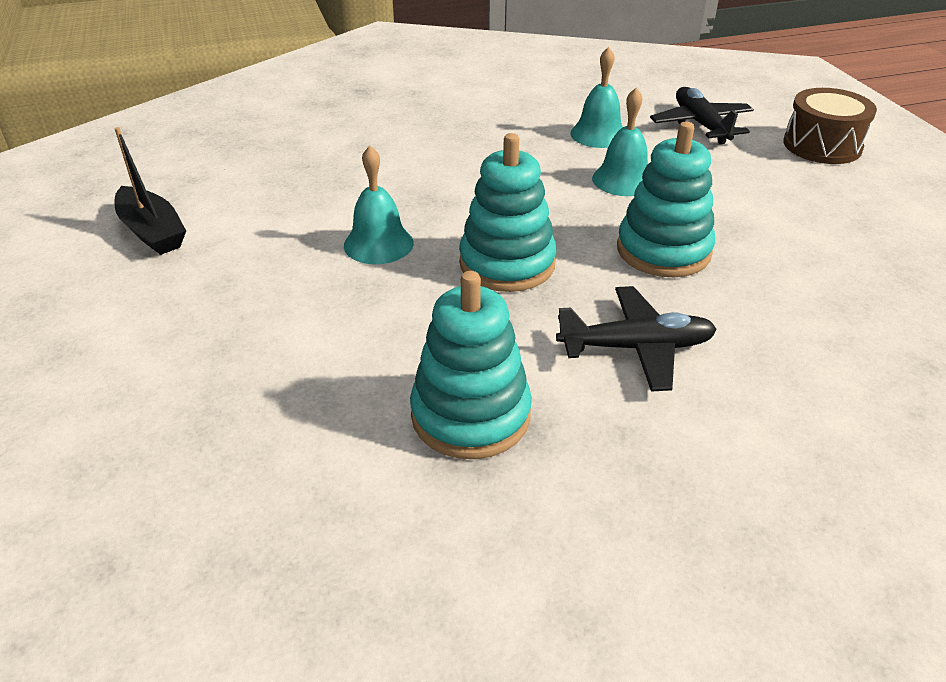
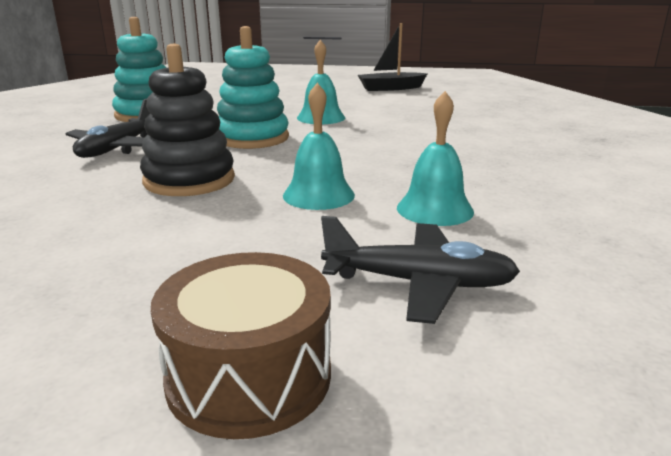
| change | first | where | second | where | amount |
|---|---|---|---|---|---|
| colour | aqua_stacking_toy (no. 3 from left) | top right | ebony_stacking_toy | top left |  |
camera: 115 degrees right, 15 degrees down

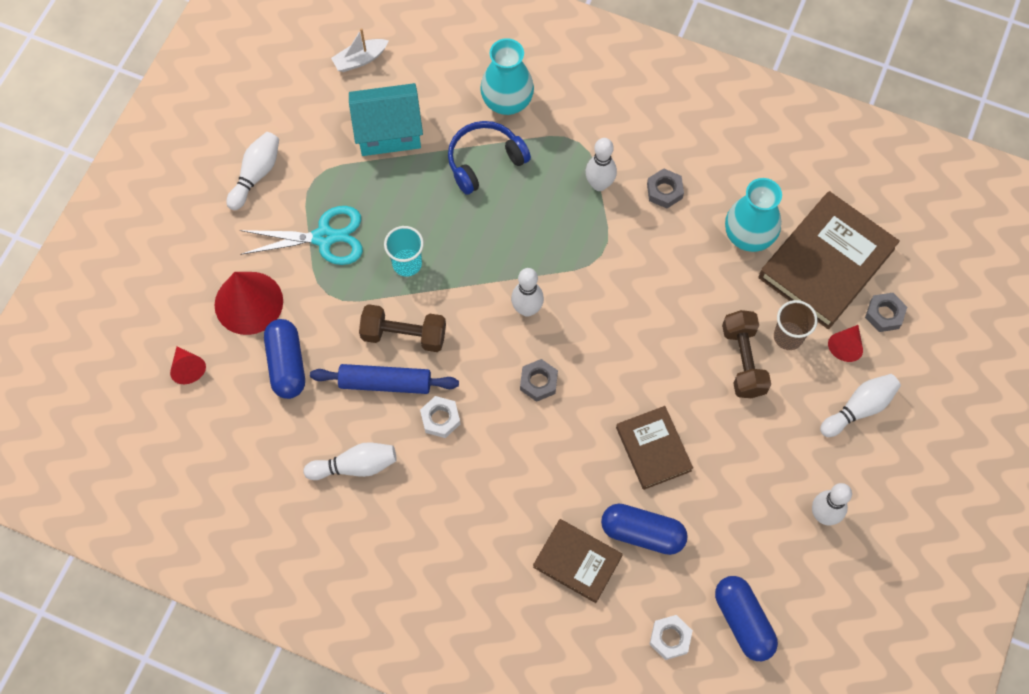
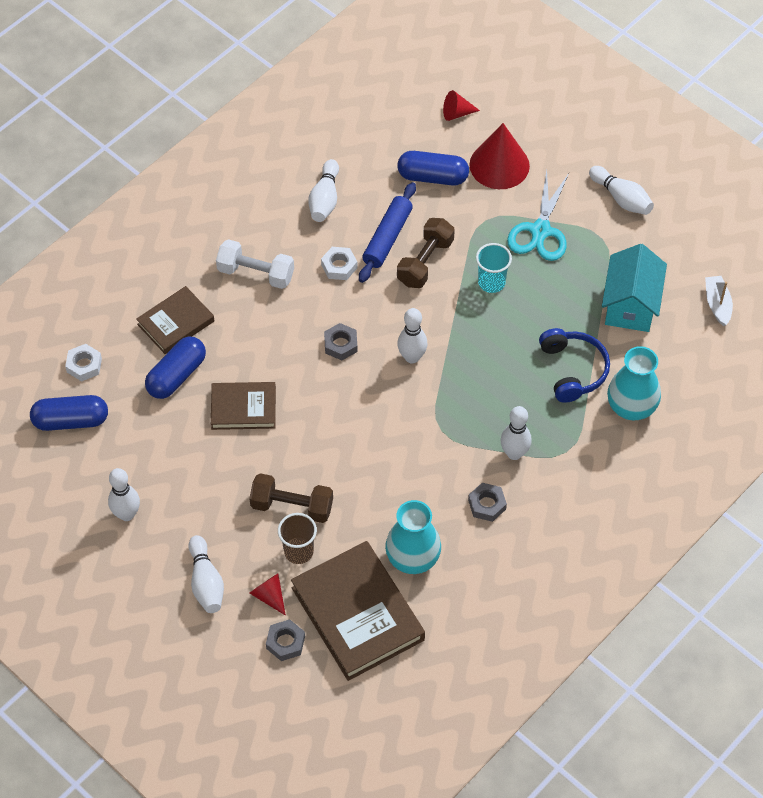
| change | first | where | second | where | amount |
|---|---|---|---|---|---|
| appeared |  |  | snow-white_hand_weight | top centre |  |
camera: 110 degrees right, 10 degrees down

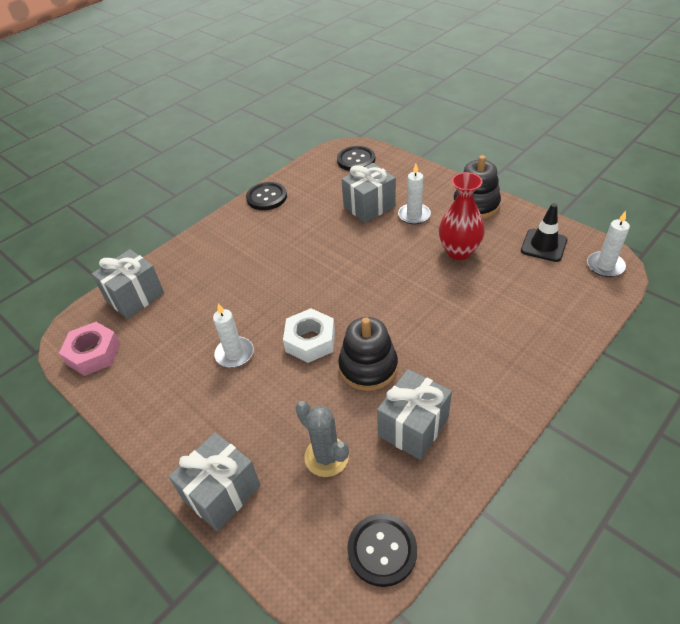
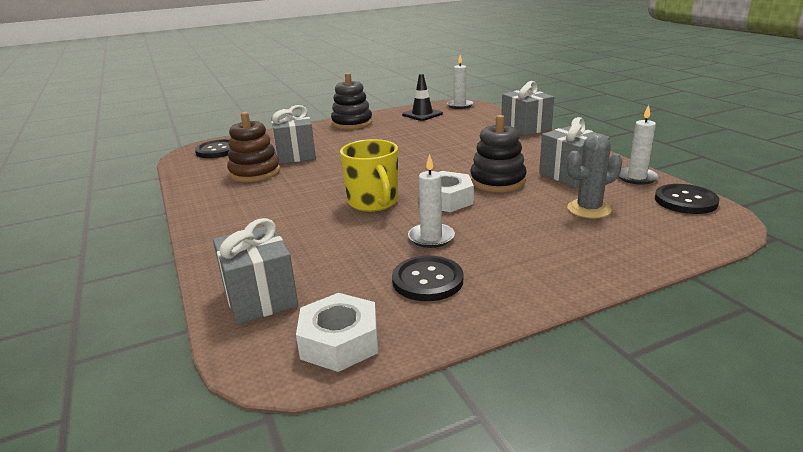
| change | first | where | second | where | amount |
|---|---|---|---|---|---|
| relocated | snow-white_pillar_candle (no. 2 from left in the first image) | top centre | snow-white_pillar_candle (no. 3 from left) | top right |  |
| missing | scarlet_vase | middle right |  |  |  |
| relocated | ebony_sewing_button (no. 1 from left in the first image) | top centre | ebony_sewing_button (no. 2 from left) | centre |  |
| colour | pink_nut | middle left | snow-white_nut (no. 1 from left) | bottom centre |  |
| relocated | grey_present (no. 2 from left in the first image) | bottom left | grey_present (no. 3 from left) | top centre |  |
| appeared |  |  | russet_stacking_toy | top left |  |
| appeared |  |  | bright_yellow_coffee_mug | centre |  |
camera: 70 degrees left, 20 degrees down

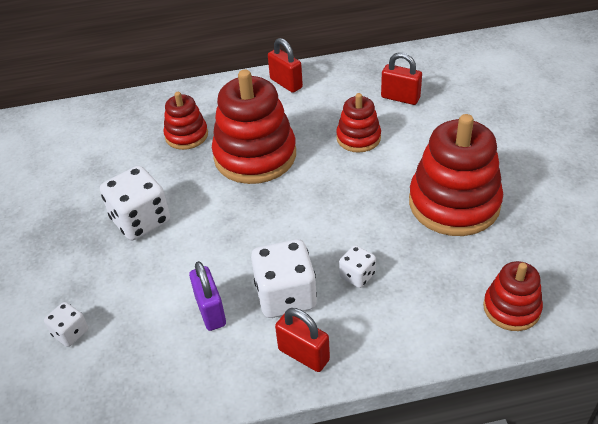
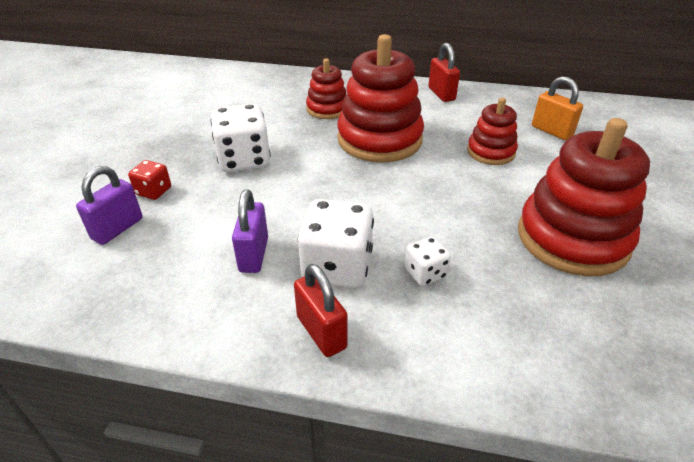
| change | first | where | second | where | amount |
|---|---|---|---|---|---|
| colour | scarlet_padlock (no. 3 from left) | top right | orange_padlock | top right |  |
| missing | scarlet_stacking_toy (no. 5 from left) | bottom right |  |  |  |
| exchanged | snow-white_game_die (no. 1 from left) | bottom left | purple_padlock (no. 1 from left) | middle left |  |
| appeared |  |  | scarlet_game_die | middle left |  |
camera: 20 degrees right, 5 degrees down

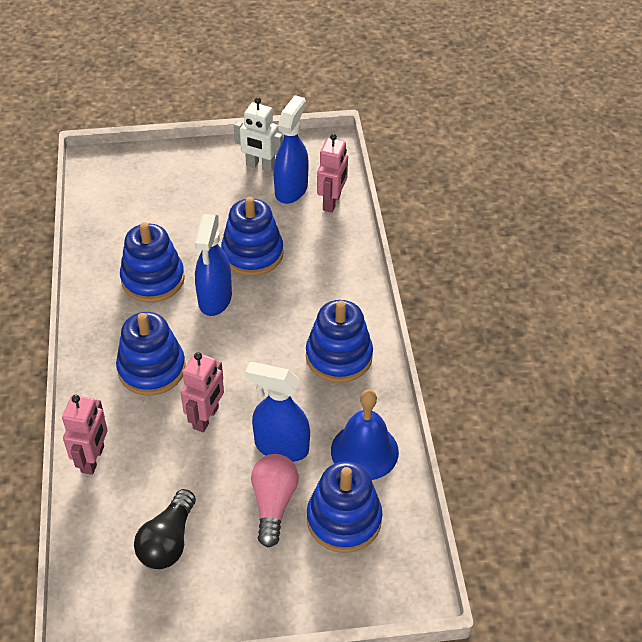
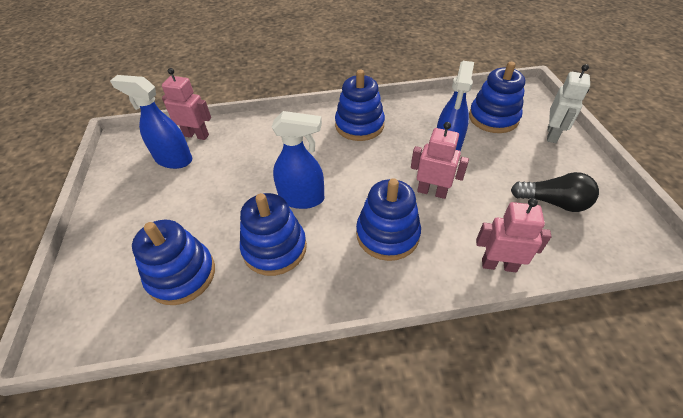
| change | first | where | second | where | amount |
|---|---|---|---|---|---|
| relocated | snow-white_robot_figure | top centre |  | top right |  |
| relocated | cobalt_stacking_toy (no. 3 from left in the first image) | centre | cobalt_stacking_toy (no. 1 from left) | middle left |  |
| missing | cobalt_hand_bell | bottom centre |  |  |  |
| missing | pink_bulb | bottom centre |  |  |  |
camera: 90 degrees left, 0 degrees up

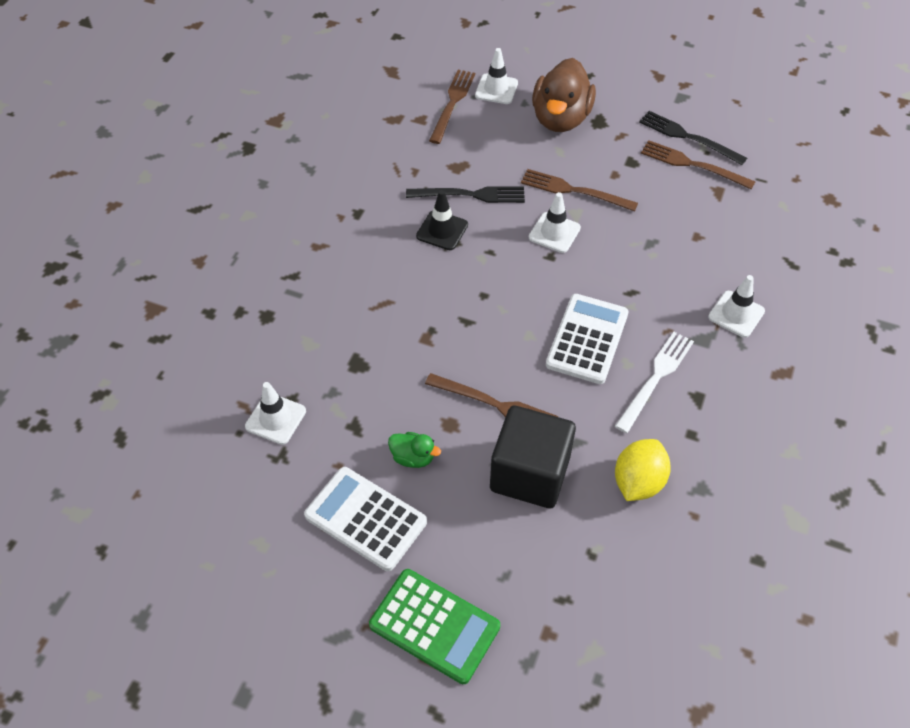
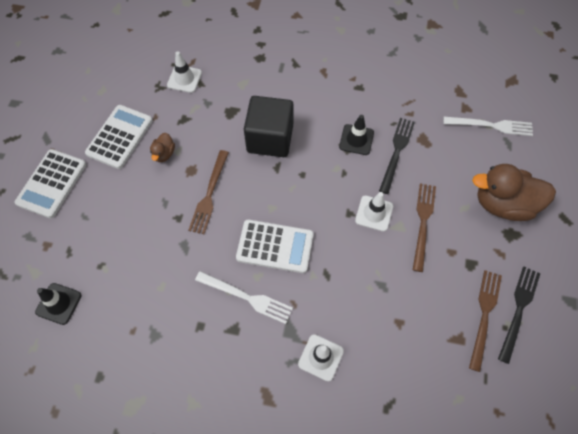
| change | first | where | second | where | amount |
|---|---|---|---|---|---|
| missing | snow-white_safety_cone (no. 2 from left) | top centre |  |  |  |
| colour | russet_dinner_fork (no. 1 from left) | top centre | snow-white_dinner_fork (no. 2 from left) | top right |  |
| spun | ebony_dinner_fork (no. 1 from left) | top centre |  | middle right | 150 degrees counterclockwise |
| relocated | ebony_cube | centre |  | top centre |  |
| colour | green_duck | centre | russet_duck (no. 1 from left) | middle left |  |
| missing | bright_yellow_citrus_fruit | middle right |  |  |  |
| colour | green_calculator | bottom centre | snow-white_calculator (no. 1 from left) | middle left |  |
| appeared |  |  | ebony_safety_cone (no. 1 from left) | bottom left |  |
camera: 80 degrees right, 10 degrees up

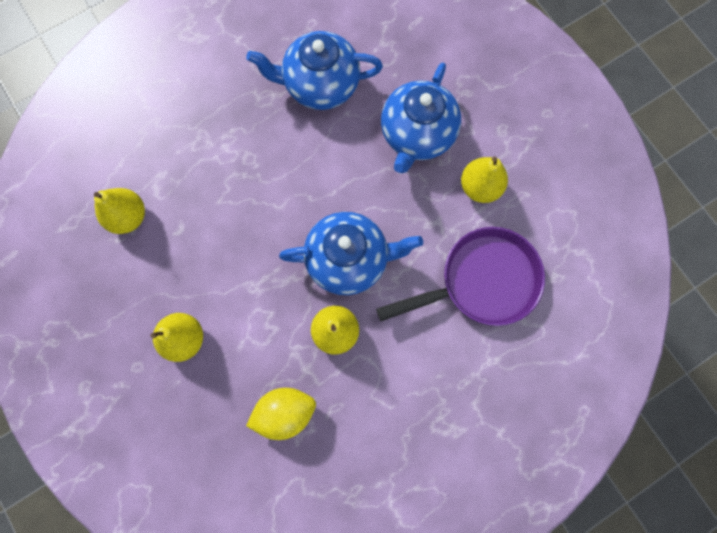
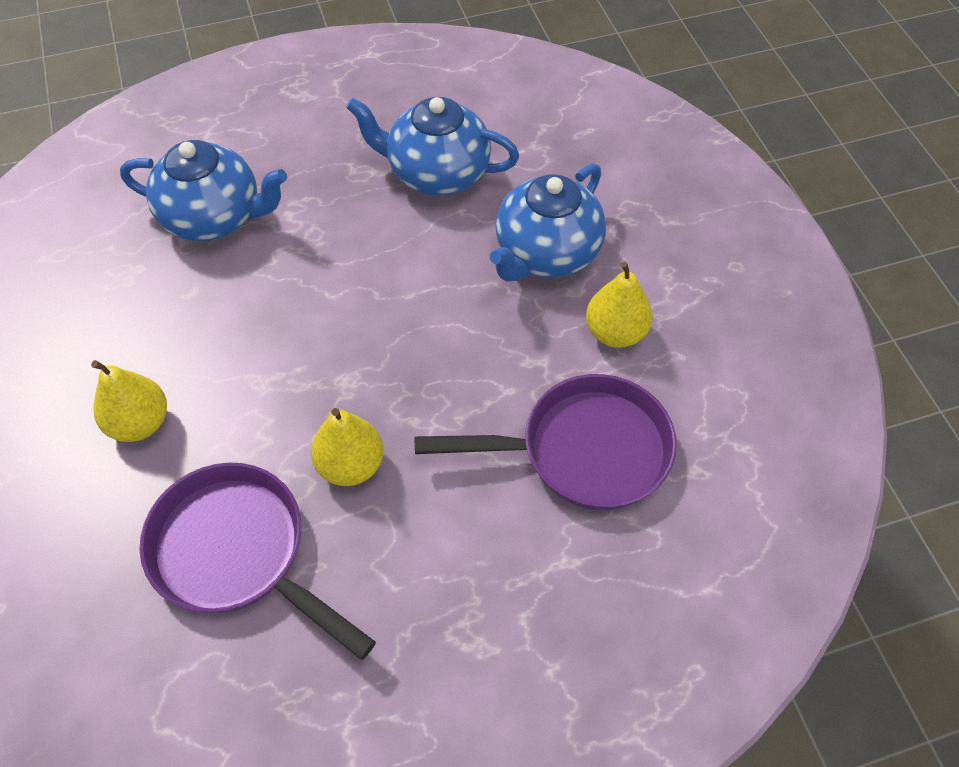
| change | first | where | second | where | amount |
|---|---|---|---|---|---|
| missing | bright_yellow_pear (no. 1 from left) | middle left |  |  |  |
| relocated | cobalt_teapot (no. 2 from left in the first image) | centre | cobalt_teapot (no. 1 from left) | top left |  |
| exchanged | bright_yellow_citrus_fruit | bottom centre | purple_frying_pan (no. 1 from left) | bottom left |  |
camera: 15 degrees right, 20 degrees down

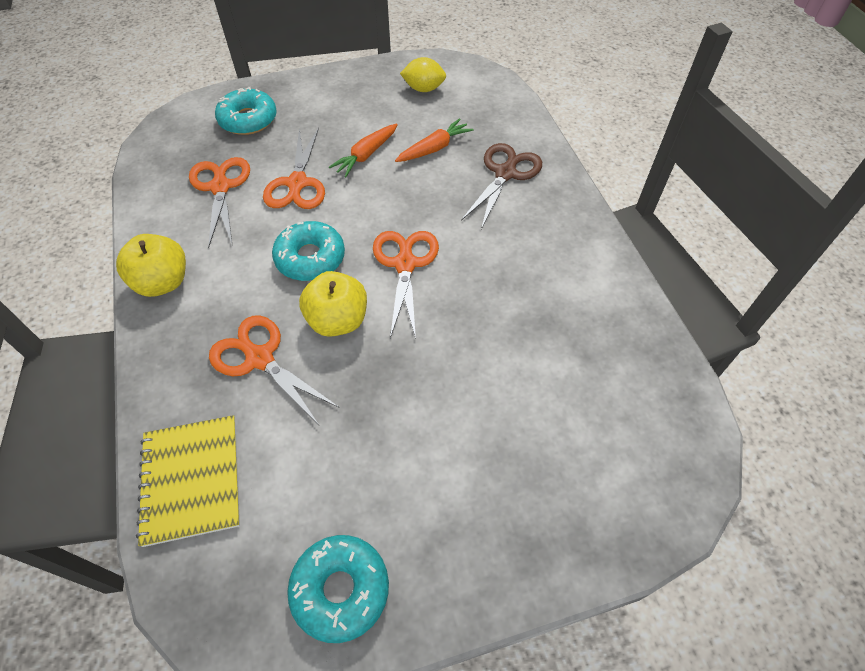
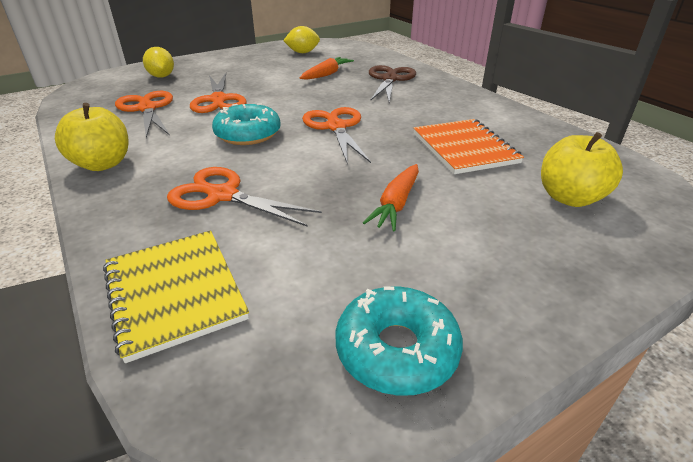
| change | first | where | second | where | amount |
|---|---|---|---|---|---|
| exchanged | aqua_doughnut (no. 1 from left) | top left | bright_yellow_citrus_fruit (no. 1 from left) | top left |  |
| relocated | orange_toy_carrot (no. 1 from left in the first image) | top centre | orange_toy_carrot (no. 2 from left) | centre |  |
| relocated | bright_yellow_apple (no. 2 from left) | centre |  | middle right |  |
| appeared |  |  | orange_exercise_book | top right |  |
camera: 15 degrees left, 20 degrees down

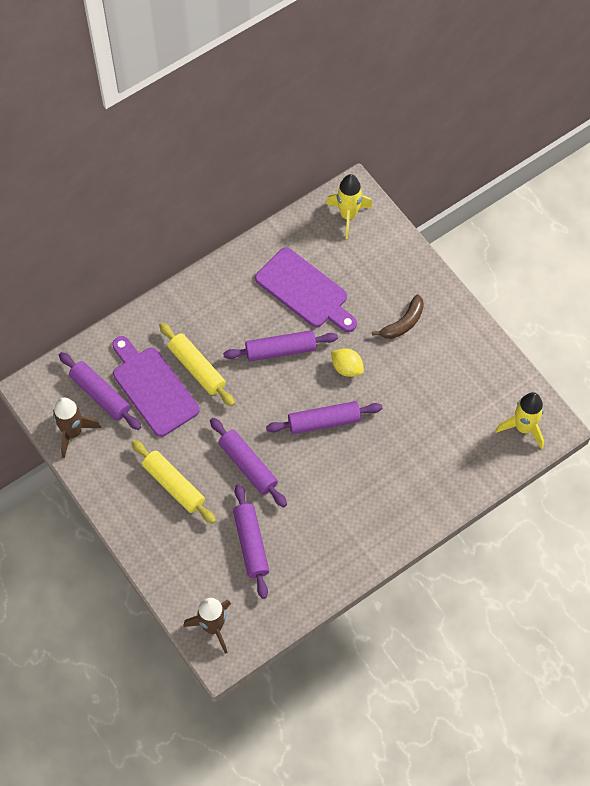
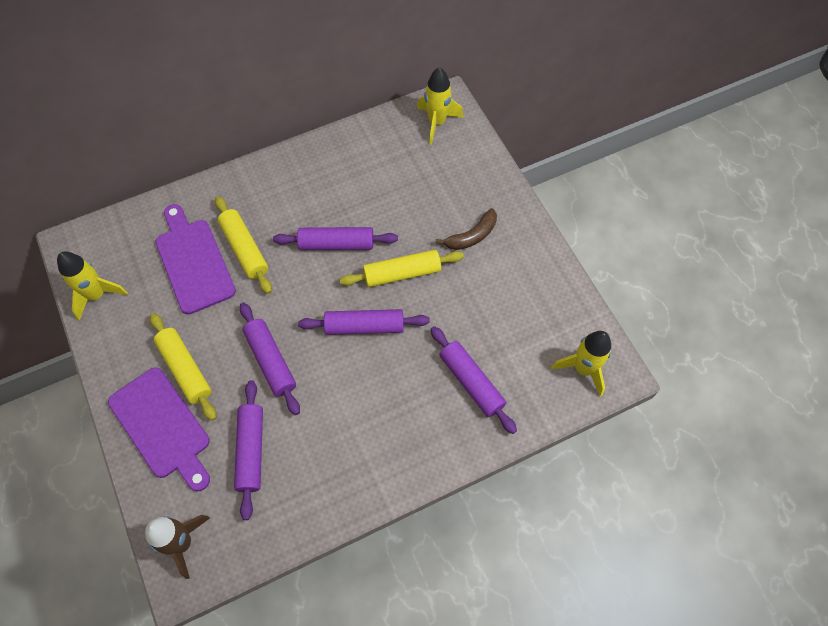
| change | first | where | second | where | amount |
|---|---|---|---|---|---|
| relocated | purple_bread_board (no. 2 from left in the first image) | centre | purple_bread_board (no. 1 from left) | bottom left |  |
| exchanged | bright_yellow_citrus_fruit | centre | bright_yellow_pastry_roller (no. 3 from left) | centre |  |
| relocated | purple_pastry_roller (no. 1 from left in the first image) | middle left | purple_pastry_roller (no. 5 from left) | centre |  |
| colour | russet_toy_rocket (no. 1 from left) | middle left | bright_yellow_toy_rocket (no. 1 from left) | middle left |  |
camera: 10 degrees right, 0 degrees up

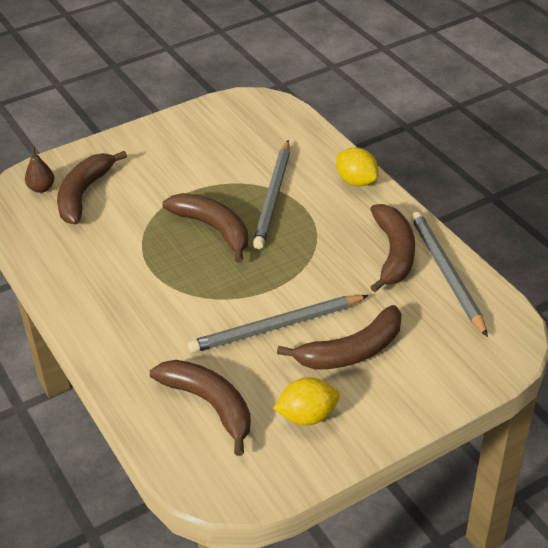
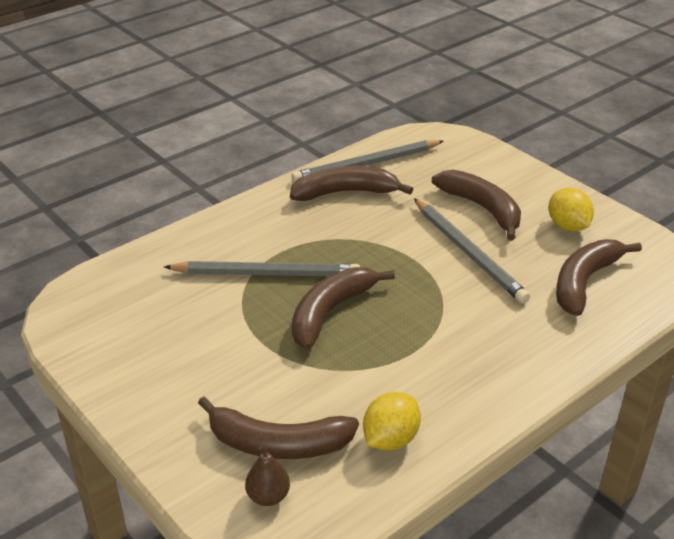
| change | first | where | second | where | amount |
|---|---|---|---|---|---|
| relocated | bright_yellow_citrus_fruit (no. 2 from left in the first image) | top centre | bright_yellow_citrus_fruit (no. 1 from left) | bottom centre |  |
camera: 100 degrees left, 5 degrees down

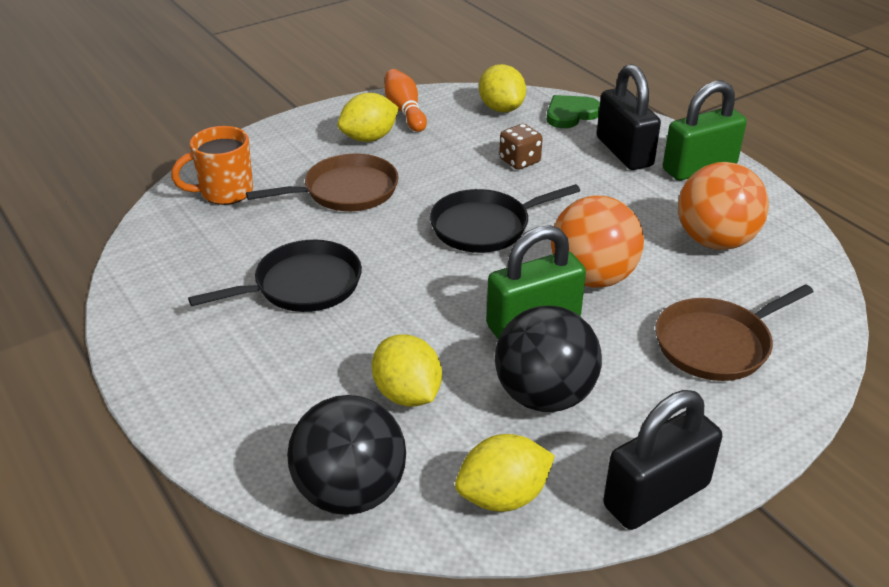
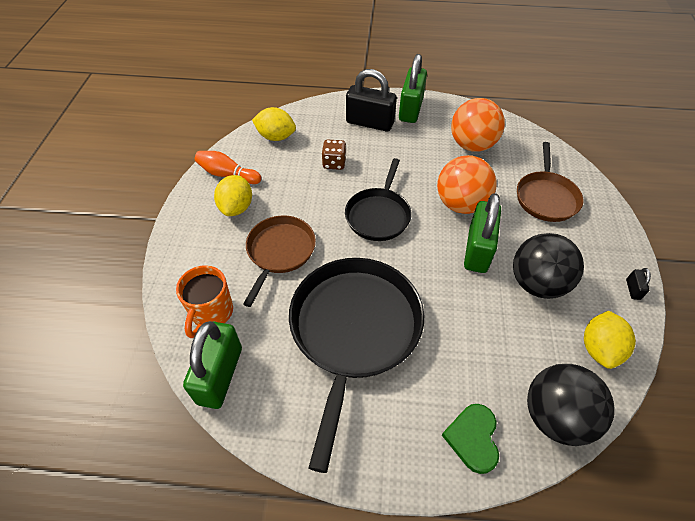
| change | first | where | second | where | amount |
|---|---|---|---|---|---|
| relocated | green_love_heart | top centre |  | bottom right |  |
| size | ebony_frying_pan (no. 1 from left) | middle left |  | bottom centre | x1.71 |
| missing | bright_yellow_citrus_fruit (no. 2 from left) | centre |  |  |  |
| size | ebony_padlock (no. 2 from left) | bottom right |  | middle right | x0.41 |
| appeared |  |  | green_padlock (no. 1 from left) | bottom left |  |
camera: 50 degrees left, 15 degrees up

